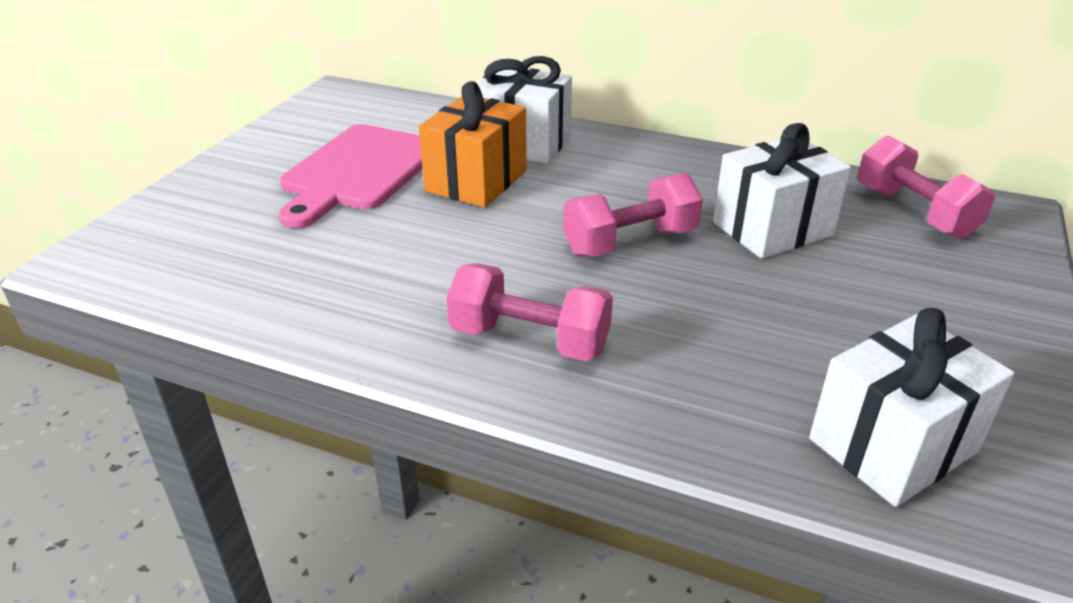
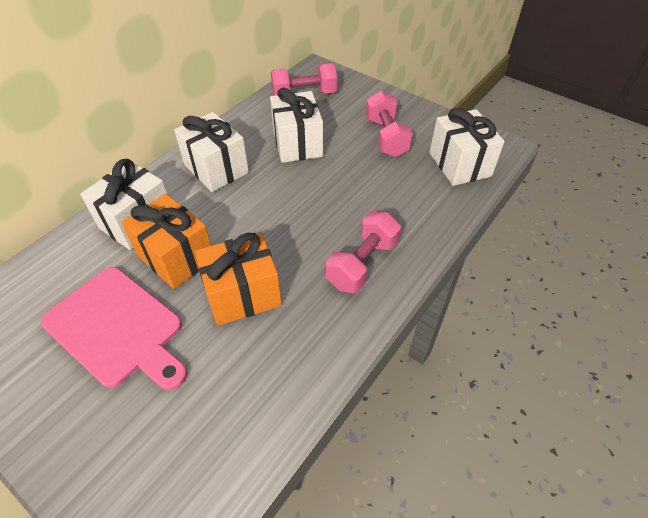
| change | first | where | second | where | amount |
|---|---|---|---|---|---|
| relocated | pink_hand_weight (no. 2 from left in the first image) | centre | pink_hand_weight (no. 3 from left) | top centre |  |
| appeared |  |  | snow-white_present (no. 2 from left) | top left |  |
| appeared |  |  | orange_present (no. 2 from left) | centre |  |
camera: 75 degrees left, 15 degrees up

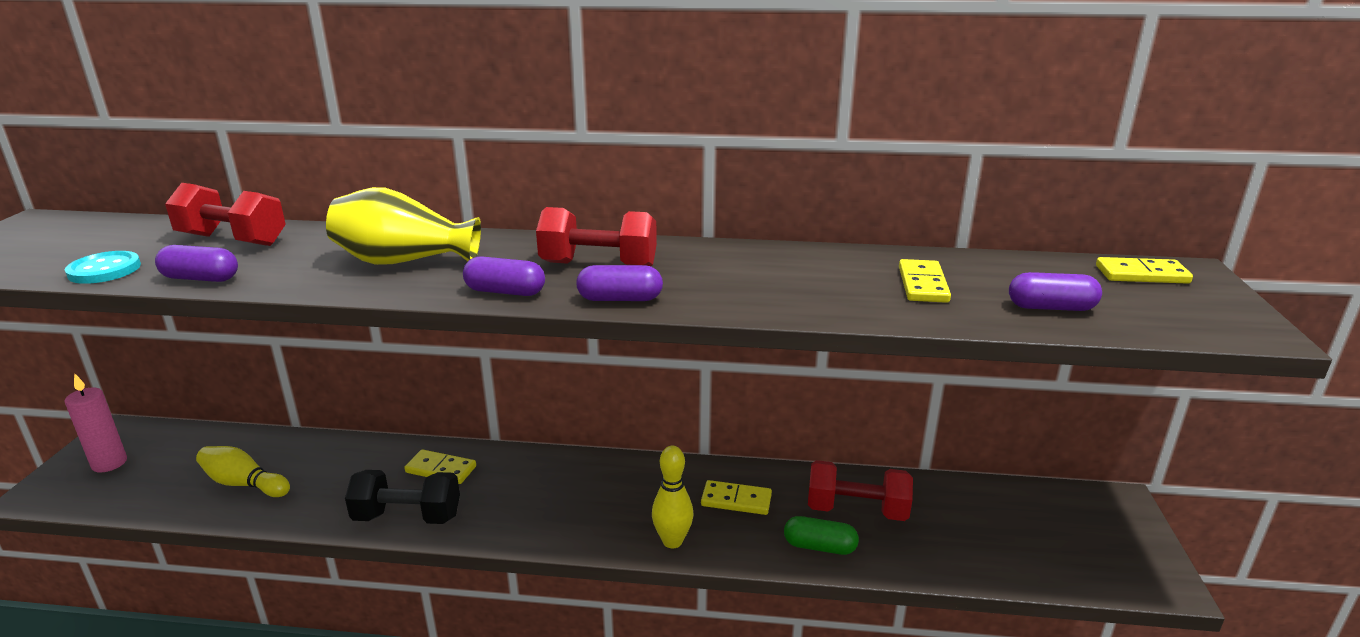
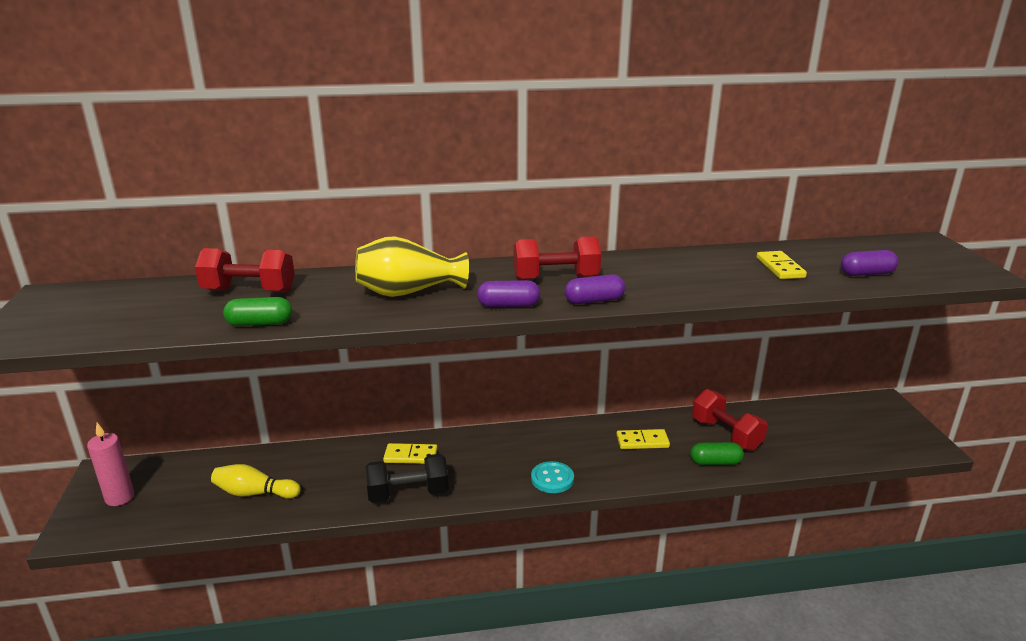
| change | first | where | second | where | amount |
|---|---|---|---|---|---|
| colour | purple_pill_shape (no. 1 from left) | middle left | green_pill_shape (no. 1 from left) | middle left |  |
| relocated | aqua_sewing_button | middle left |  | bottom centre |  |
| missing | bright_yellow_domino (no. 4 from left) | middle right |  |  |  |
| missing | bright_yellow_bowling_pin (no. 2 from left) | bottom centre |  |  |  |
| spun | scarlet_hand_weight (no. 3 from left) | bottom centre |  | middle right | 60 degrees clockwise |
camera: 15 degrees left, 0 degrees up

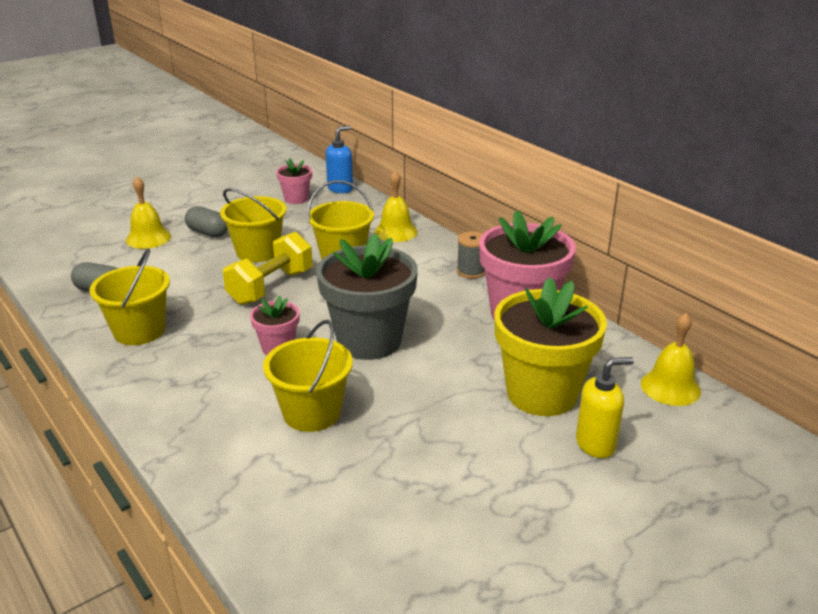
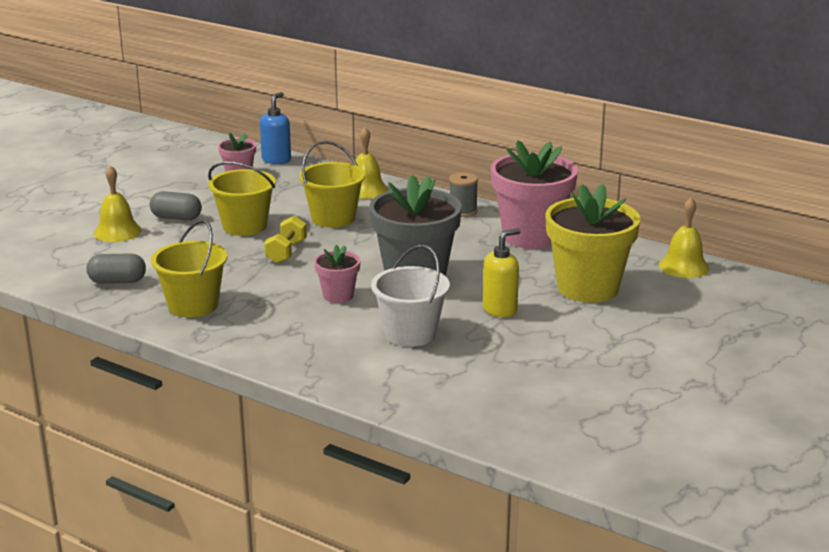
| change | first | where | second | where | amount |
|---|---|---|---|---|---|
| size | bright_yellow_hand_weight | middle left |  | centre | x0.63 |
| colour | bright_yellow_bucket (no. 3 from left) | centre | snow-white_bucket | centre |  |
| relocated | bright_yellow_soap_dispenser | middle right |  | centre |  |
camera: 20 degrees left, 5 degrees down

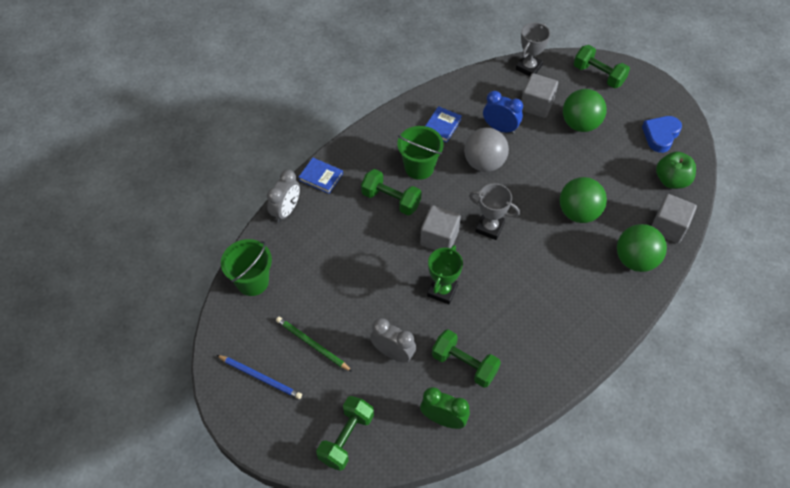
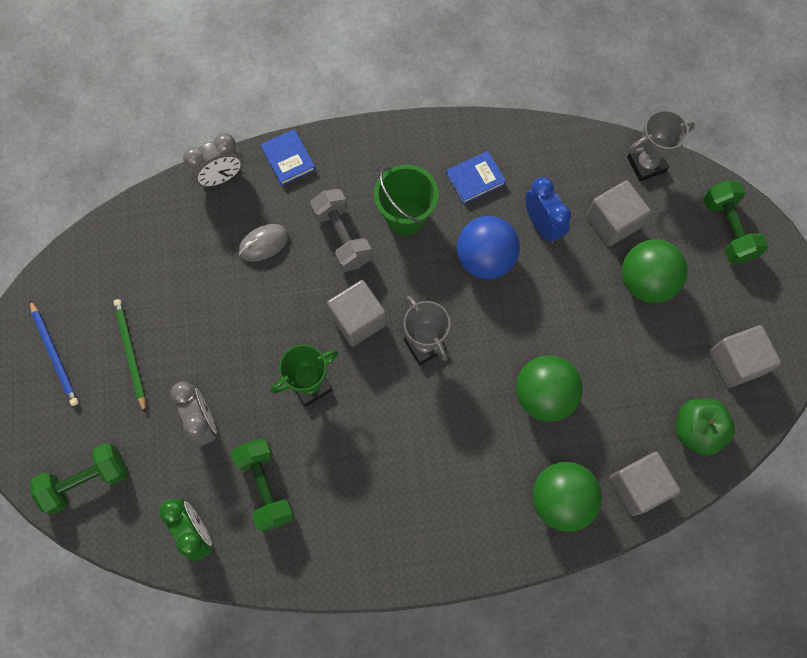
| change | first | where | second | where | amount |
|---|---|---|---|---|---|
| exchanged | cobalt_love_heart | top right | grey_cube (no. 4 from left) | middle right |  |
| colour | grey_sphere | top centre | cobalt_sphere | centre |  |
| colour | green_hand_weight (no. 2 from left) | centre | grey_hand_weight | centre |  |
| missing | green_bucket (no. 1 from left) | middle left |  |  |  |
| appeared |  |  | grey_PC_mouse | middle left |  |
camera: 35 degrees right, 15 degrees up

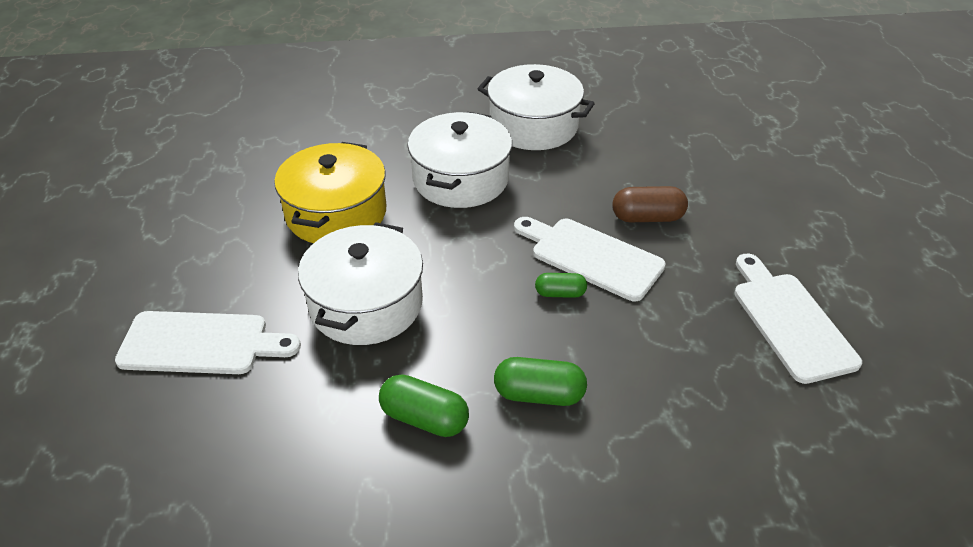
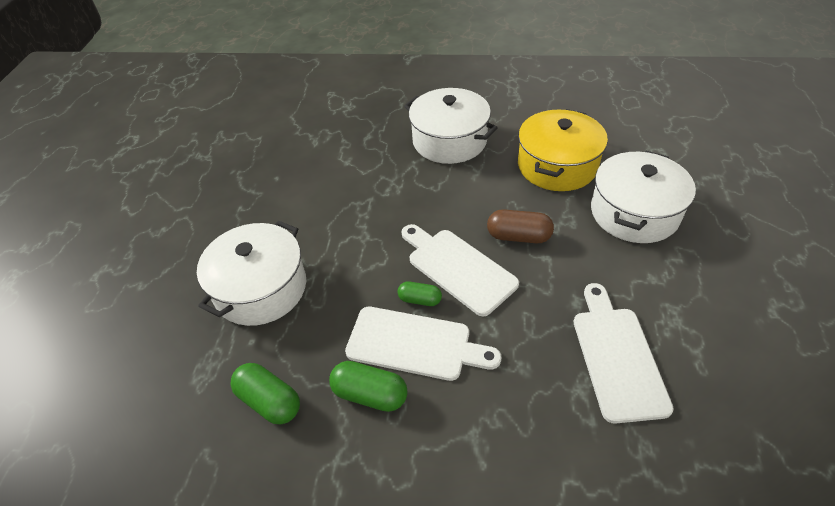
| change | first | where | second | where | amount |
|---|---|---|---|---|---|
| relocated | snow-white_pot (no. 2 from left in the first image) | top centre | snow-white_pot (no. 3 from left) | middle right |  |
| relocated | bright_yellow_pot | centre |  | top right |  |
| relocated | snow-white_bread_board (no. 1 from left) | middle left |  | bottom centre |  |
camera: 15 degrees right, 5 degrees up

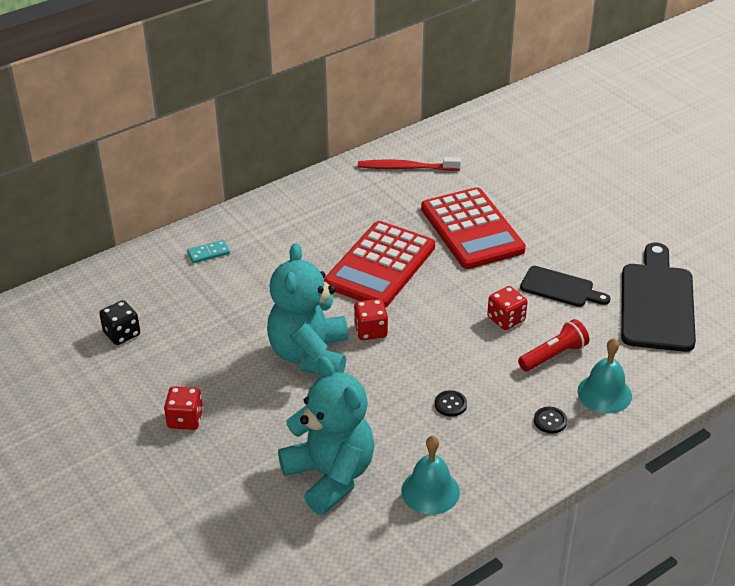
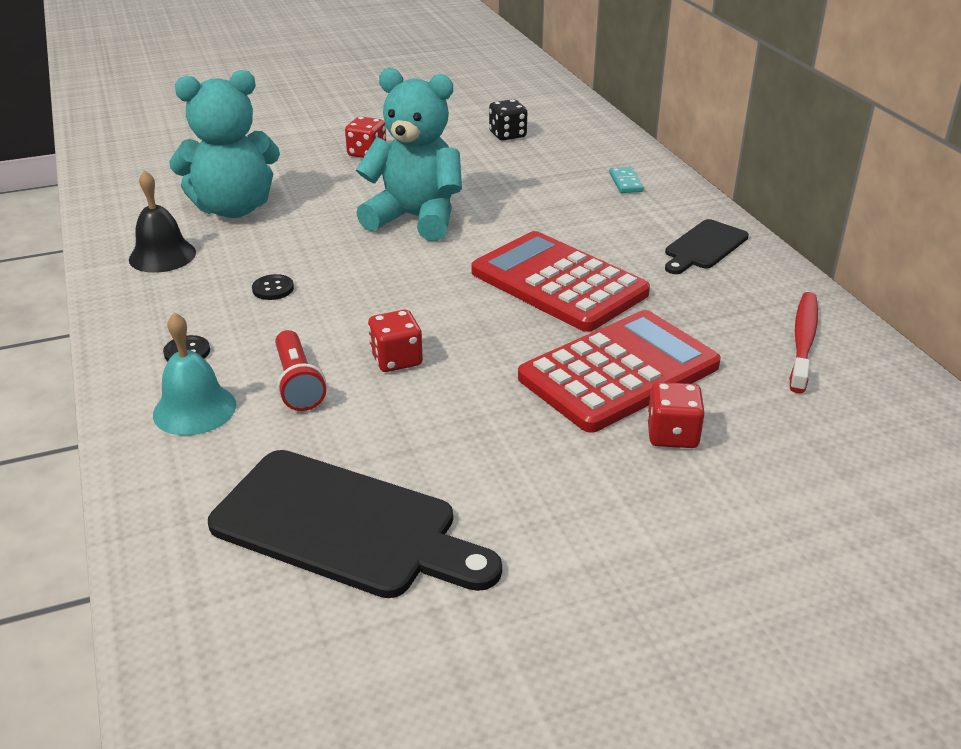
| change | first | where | second | where | amount |
|---|---|---|---|---|---|
| spun | scarlet_calculator (no. 2 from left) | centre |  | centre | 150 degrees clockwise |
| relocated | ebony_bread_board (no. 1 from left in the first image) | middle right | ebony_bread_board (no. 2 from left) | top right |  |
| relocated | scarlet_game_die (no. 2 from left in the first image) | centre | scarlet_game_die (no. 3 from left) | middle right |  |
| colour | aqua_hand_bell (no. 1 from left) | bottom centre | ebony_hand_bell | top left |  |
camera: 105 degrees right, 5 degrees down

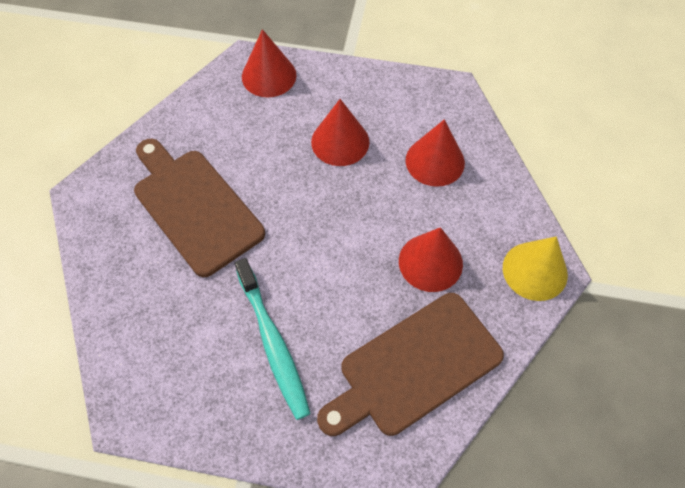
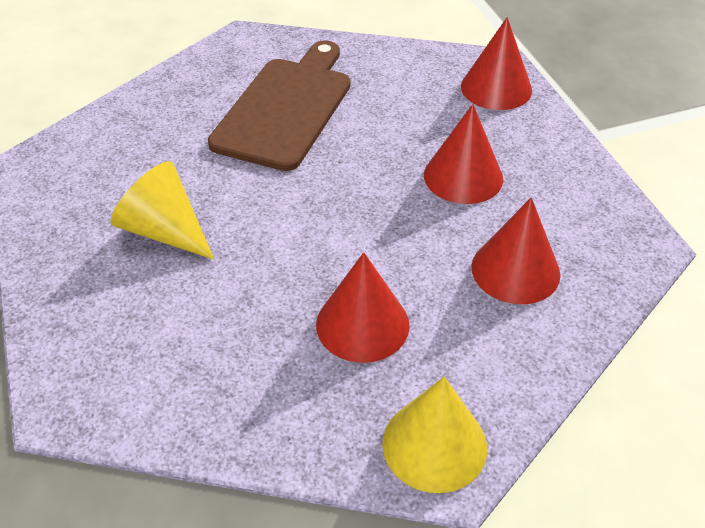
| change | first | where | second | where | amount |
|---|---|---|---|---|---|
| exchanged | aqua_dental_brush | bottom centre | bright_yellow_solid_cone (no. 1 from left) | middle left |  |
| missing | russet_bread_board (no. 2 from left) | bottom centre |  |  |  |
camera: 60 degrees right, 15 degrees down

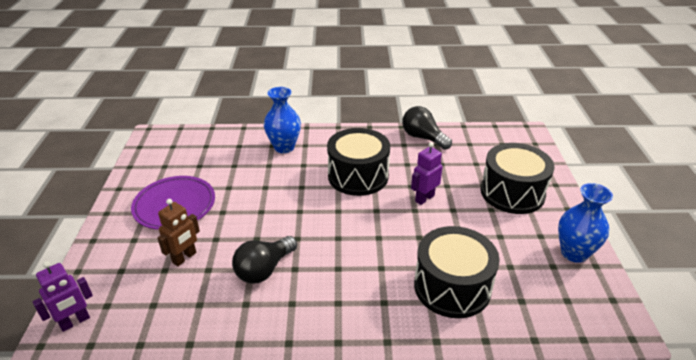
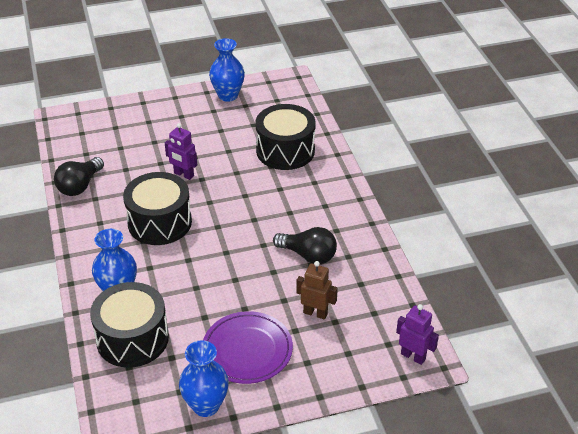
| change | first | where | second | where | amount |
|---|---|---|---|---|---|
| relocated | ebony_toy_drum (no. 3 from left in the first image) | middle right | ebony_toy_drum (no. 1 from left) | bottom left |  |
| appeared |  |  | cobalt_vase (no. 2 from left) | bottom centre |  |
camera: 105 degrees left, 5 degrees up

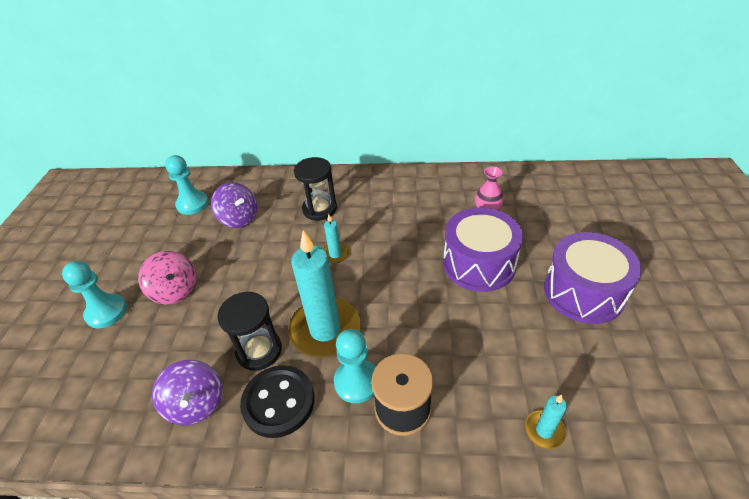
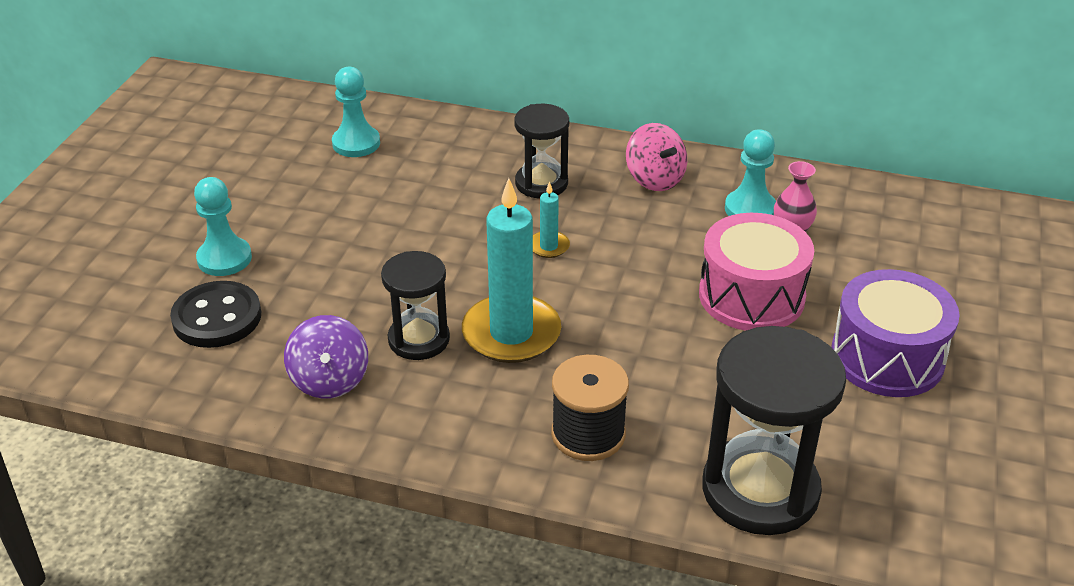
| change | first | where | second | where | amount |
|---|---|---|---|---|---|
| missing | purple_toy_top (no. 2 from left) | middle left |  |  |  |
| colour | purple_toy_drum (no. 1 from left) | centre | pink_toy_drum | middle right |  |
| relocated | pink_toy_top | middle left |  | top centre |  |
| relocated | aqua_chess_pawn (no. 3 from left) | bottom centre |  | top right |  |
| relocated | ebony_sewing_button | bottom centre |  | middle left |  |
| exchanged | aqua_pillar_candle (no. 3 from left) | bottom right | ebony_sand_timer (no. 3 from left) | bottom right |  |
camera: 10 degrees right, 5 degrees down

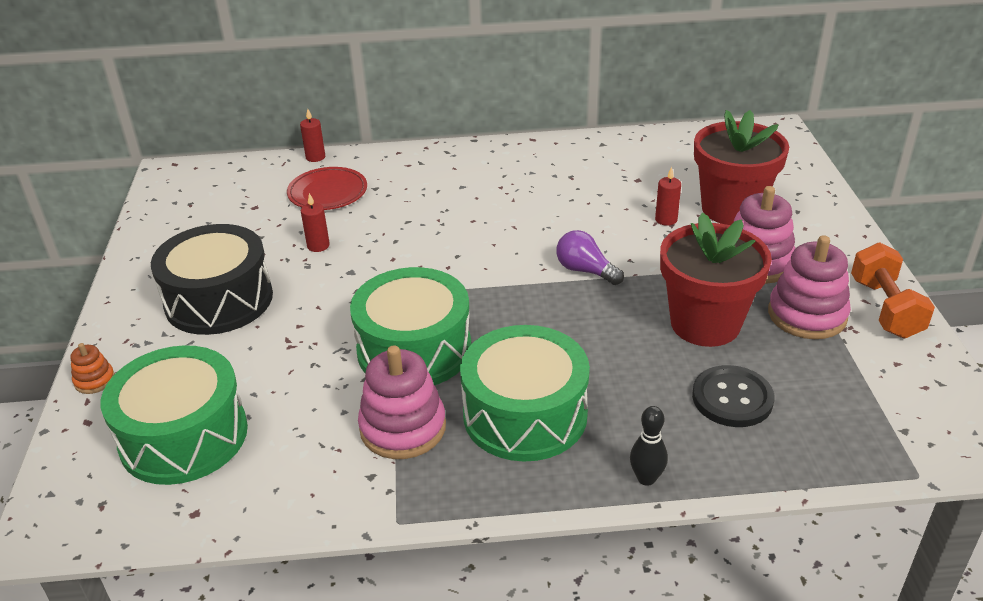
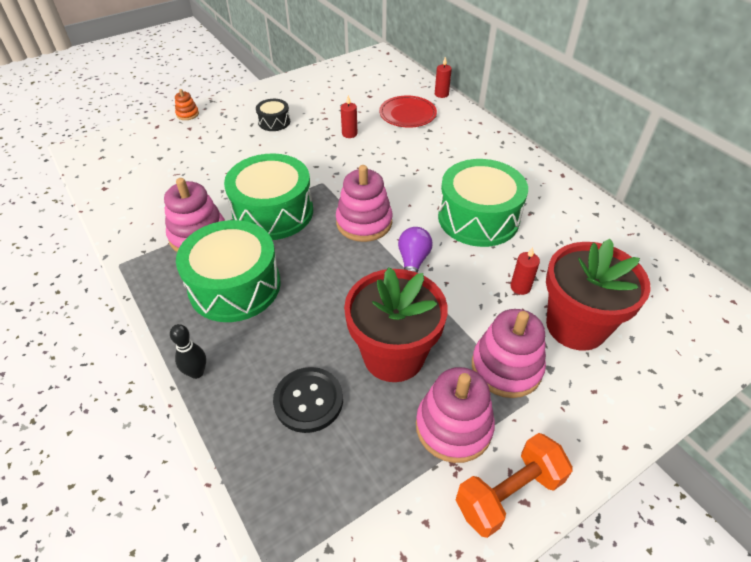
| change | first | where | second | where | amount |
|---|---|---|---|---|---|
| size | ebony_toy_drum | middle left |  | top centre | x0.48 |
| relocated | green_toy_drum (no. 1 from left in the first image) | bottom left | green_toy_drum (no. 3 from left) | centre |  |
| appeared |  |  | pink_stacking_toy (no. 2 from left) | centre |  |
camera: 60 degrees right, 10 degrees up

